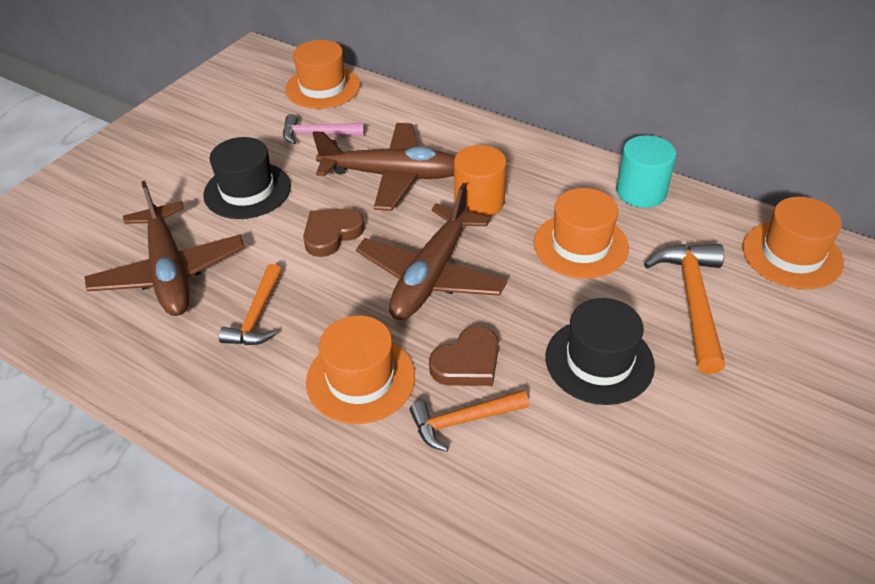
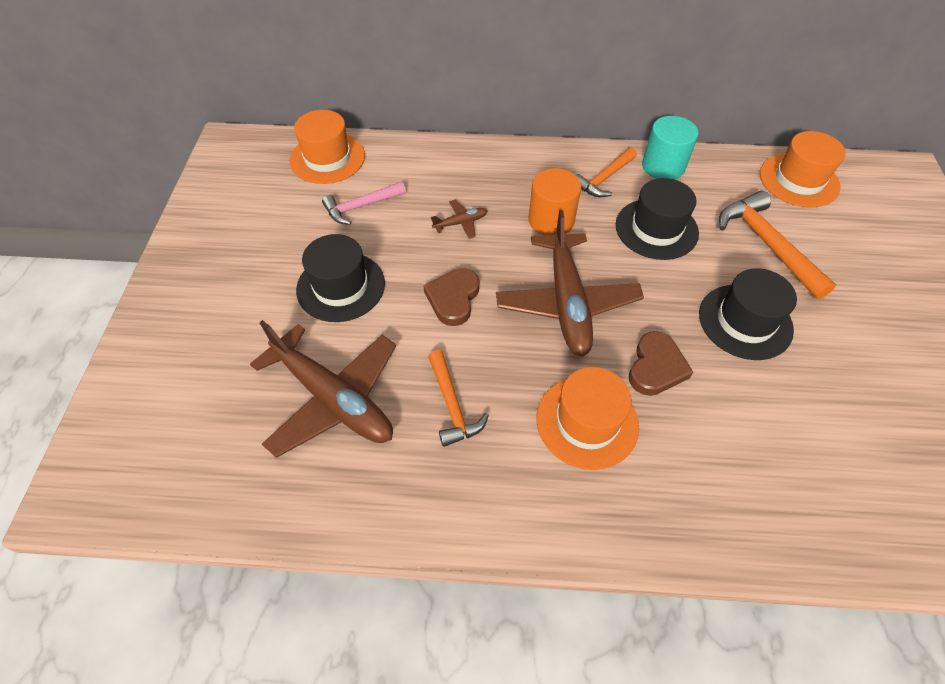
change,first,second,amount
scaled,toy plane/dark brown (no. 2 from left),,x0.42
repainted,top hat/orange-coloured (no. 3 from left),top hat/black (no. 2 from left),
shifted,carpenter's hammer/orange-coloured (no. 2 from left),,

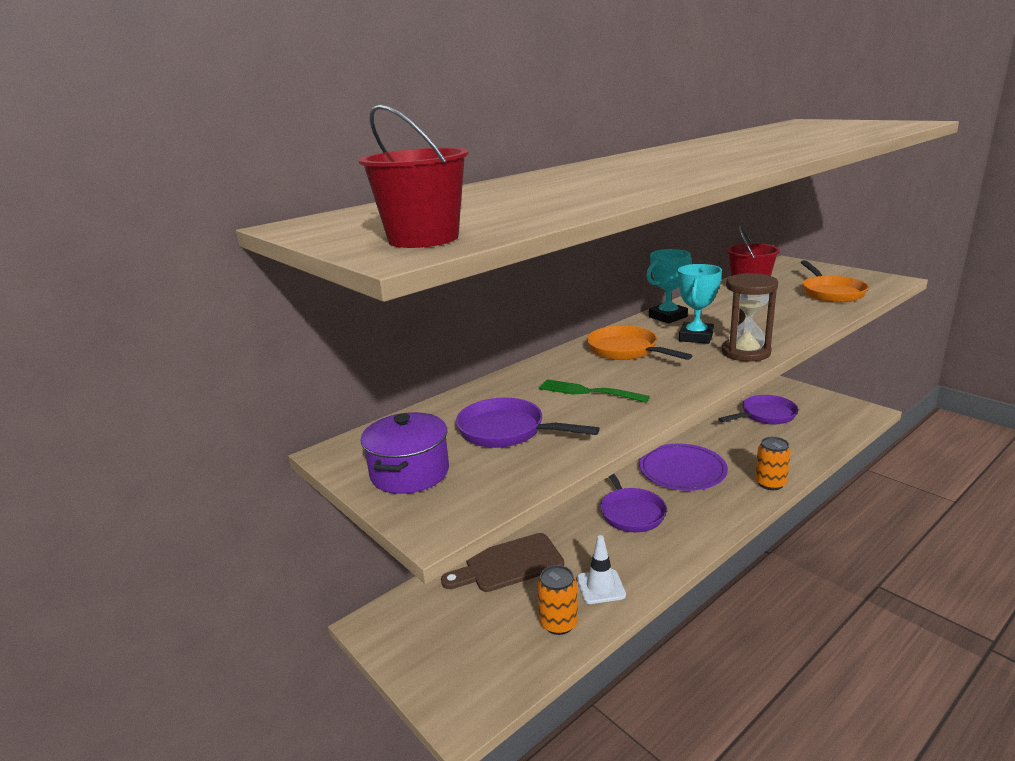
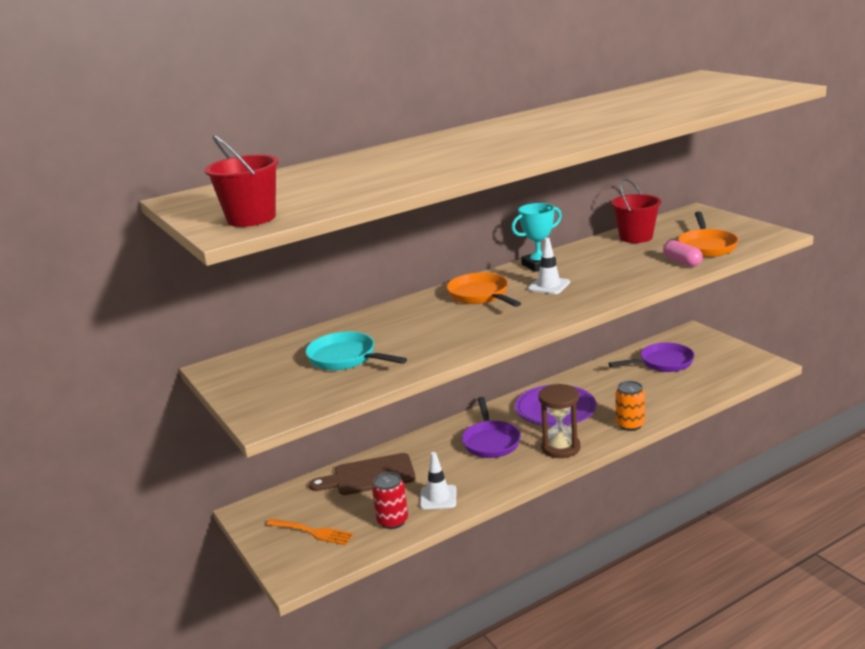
change,first,second,amount
swapped,trophy/teal (no. 2 from left),safety cone/pure white (no. 2 from left),
shifted,sand timer/dark brown,,
gone,dinner fork/emerald,,
repainted,skillet/royal purple (no. 1 from left),skillet/teal,
gone,pot/royal purple,,
repainted,tin/orange-coloured (no. 1 from left),tin/red,
new,,capsule/rose-pink,
new,,dinner fork/orange-coloured,

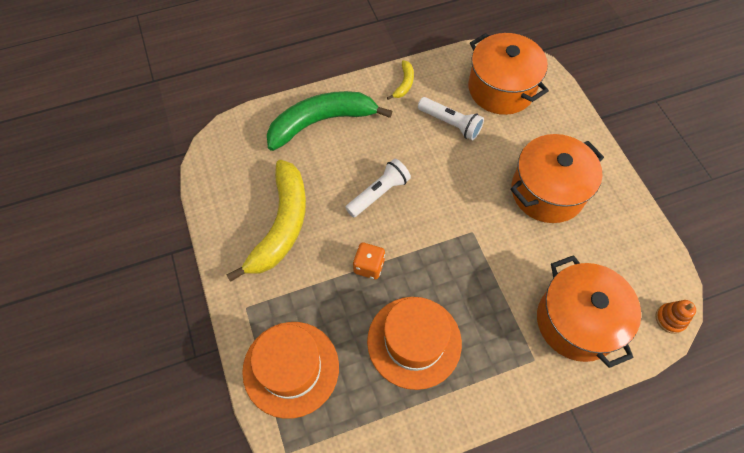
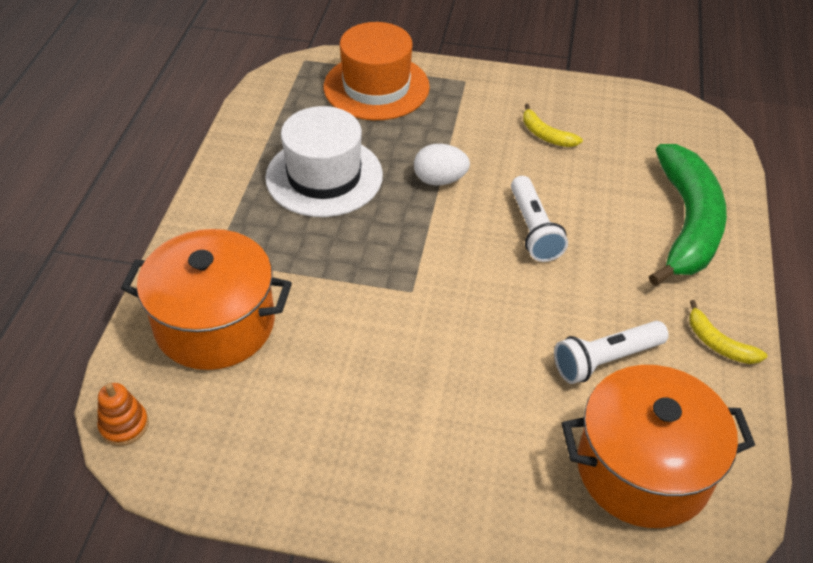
change,first,second,amount
gone,pot/orange-coloured (no. 2 from left),,
scaled,banana/yellow (no. 1 from left),,x0.43
swapped,game die/orange-coloured,toy egg/pure white,
repainted,top hat/orange-coloured (no. 2 from left),top hat/pure white,

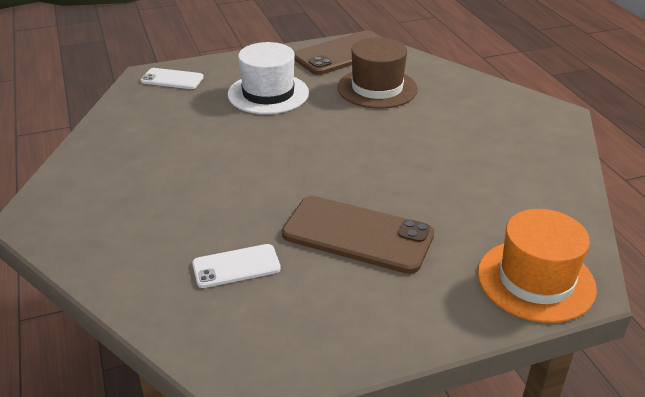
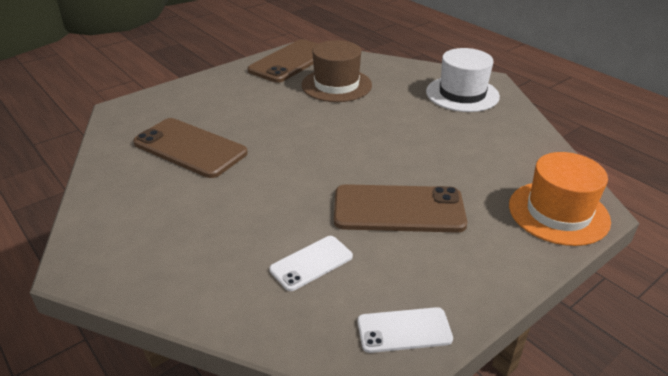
change,first,second,amount
shifted,top hat/pure white,,
shifted,smartphone/pure white (no. 1 from left in the first image),smartphone/pure white (no. 2 from left),
new,,smartphone/dark brown (no. 1 from left),

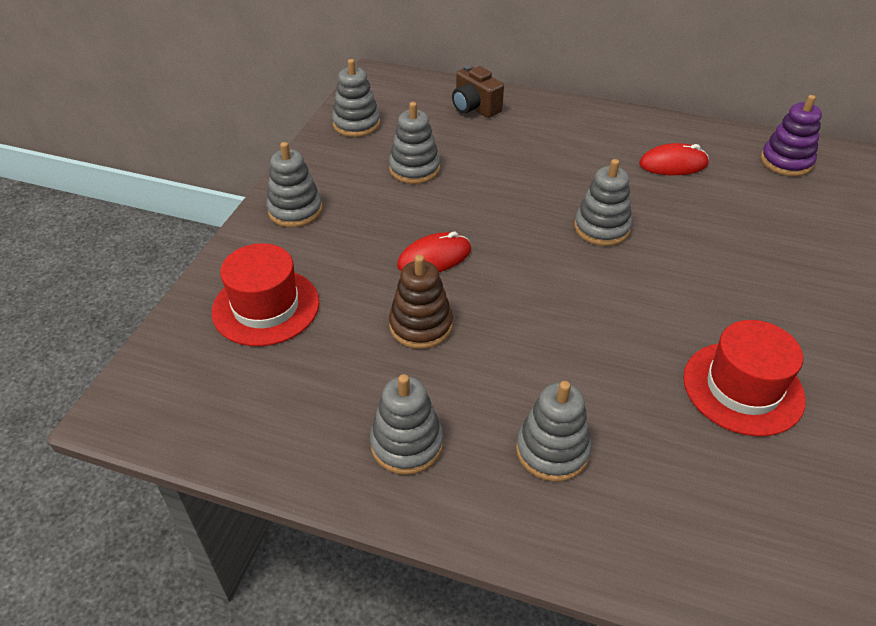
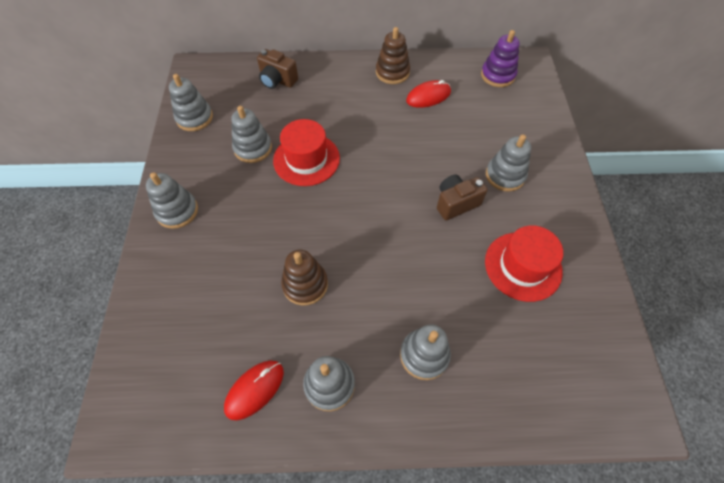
change,first,second,amount
shifted,stacking toy/ash-grey (no. 6 from left),,
shifted,PC mouse/red (no. 1 from left),,
shifted,top hat/red (no. 1 from left),,
new,,stacking toy/dark brown (no. 2 from left),
new,,camera/dark brown (no. 2 from left),

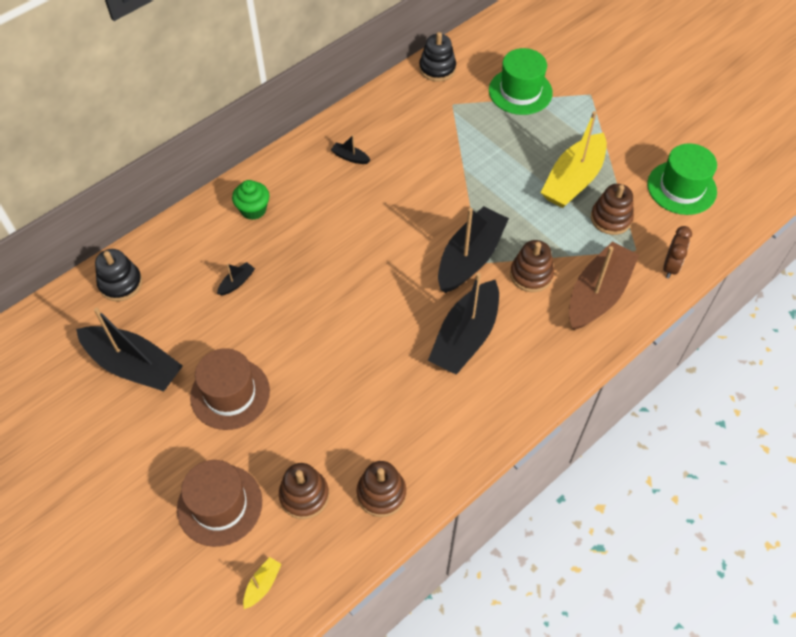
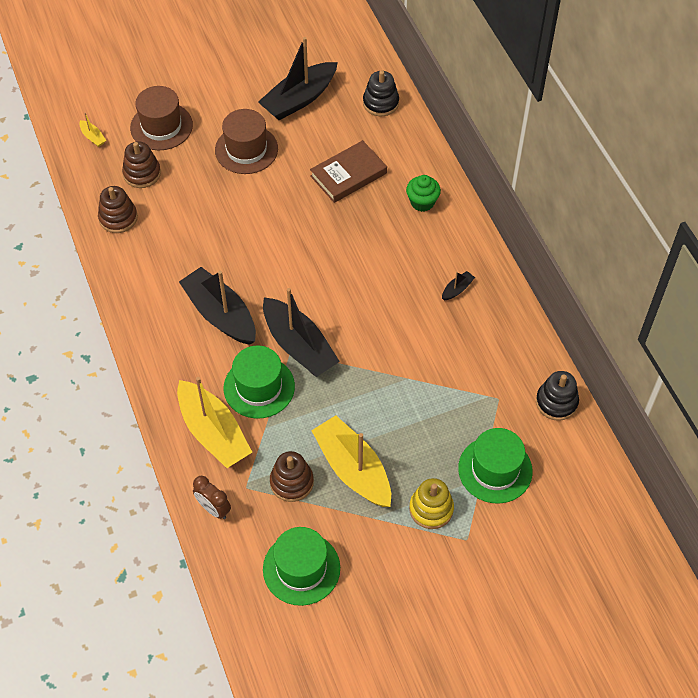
change,first,second,amount
swapped,stacking toy/dark brown (no. 3 from left),top hat/emerald (no. 1 from left),
repainted,boat/dark brown,boat/yellow (no. 2 from left),
swapped,boat/black (no. 2 from left),hardcover/dark brown,
new,,stacking toy/yellow,

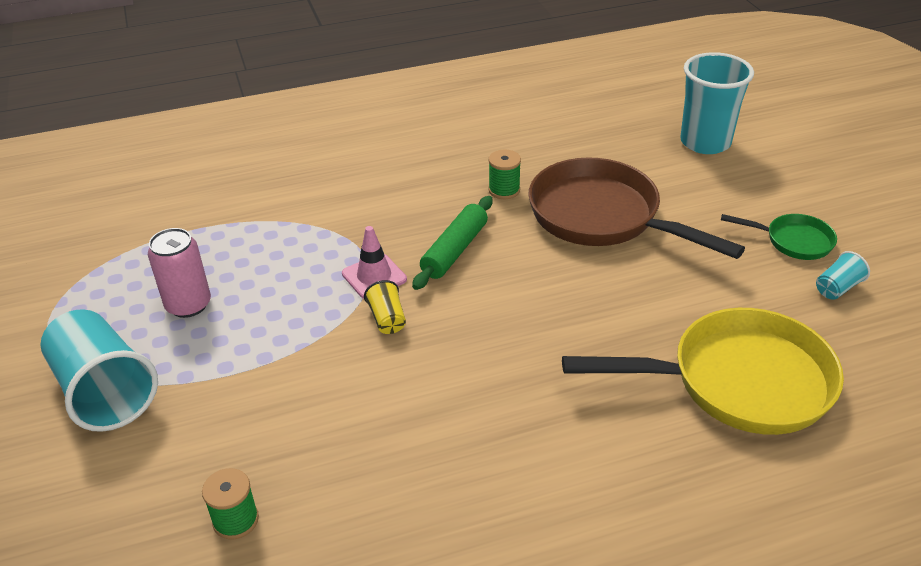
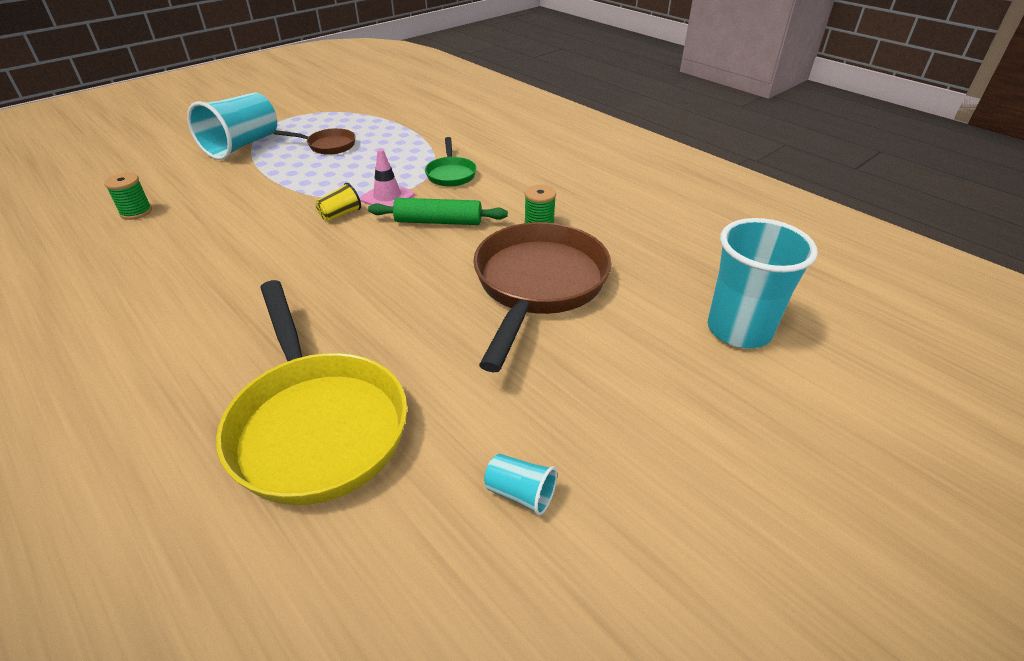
change,first,second,amount
shifted,skillet/emerald,,
swapped,tin/rose-pink,skillet/dark brown (no. 1 from left),

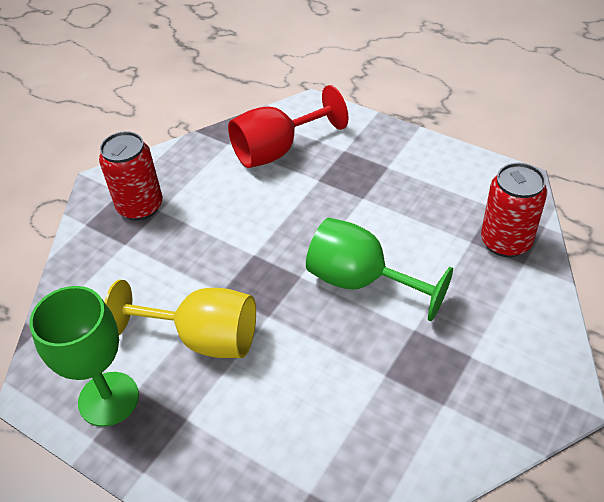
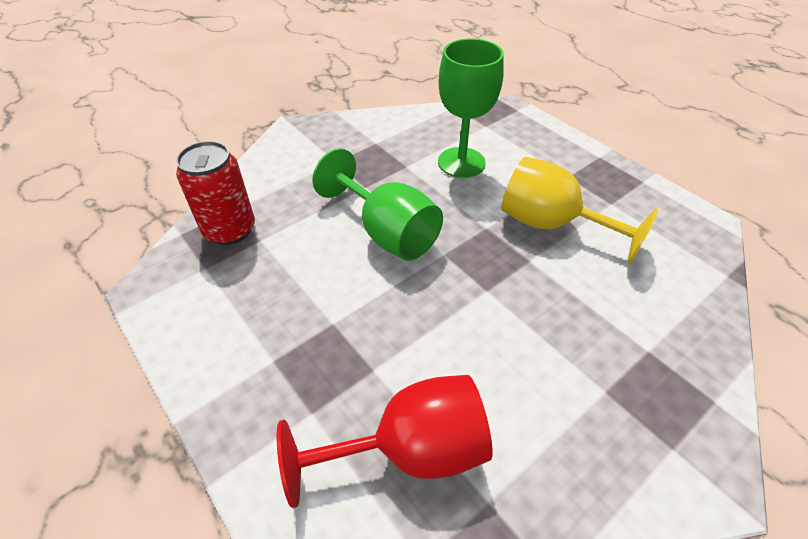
change,first,second,amount
gone,tin/red (no. 1 from left),,
shifted,wine glass/emerald (no. 1 from left in the first image),wine glass/emerald (no. 2 from left),

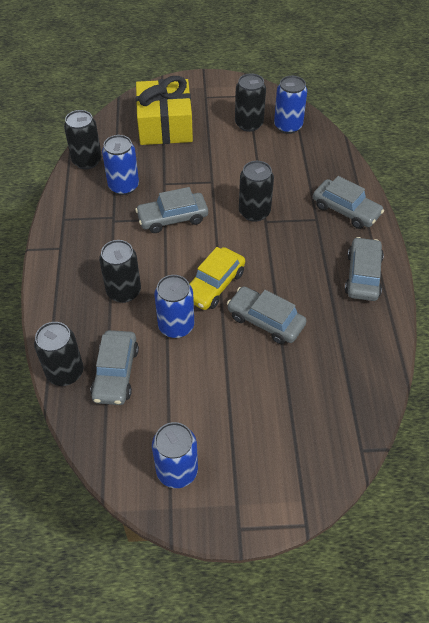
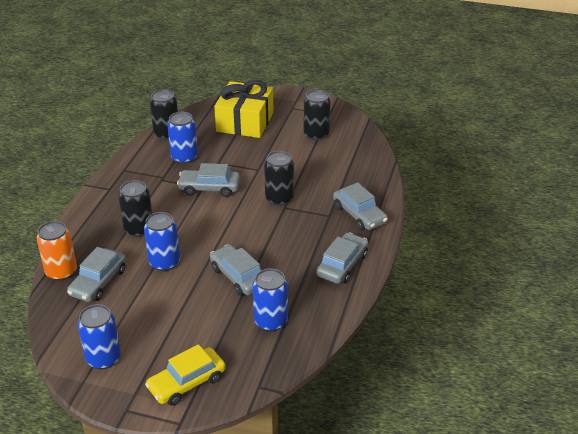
change,first,second,amount
shifted,tin/cobalt (no. 4 from left),,
shifted,toy car/yellow,,
repainted,tin/black (no. 1 from left),tin/orange-coloured,

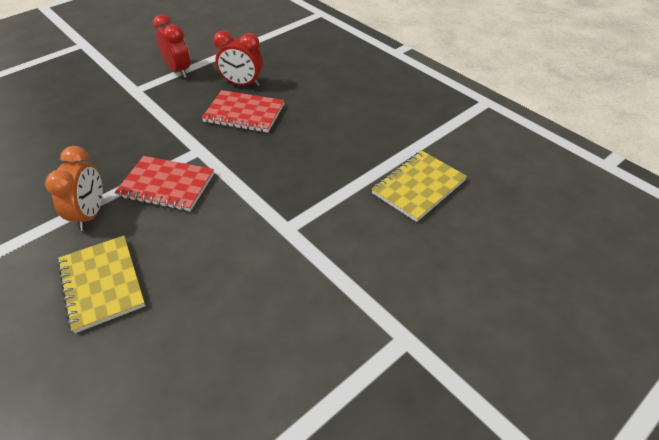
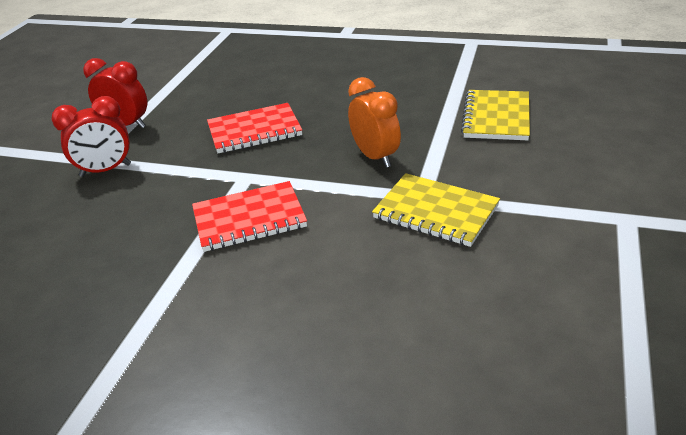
change,first,second,amount
shifted,alarm clock/red (no. 2 from left in the first image),alarm clock/red (no. 1 from left),
shifted,alarm clock/orange-coloured,,
shifted,exercise book/yellow (no. 1 from left),,

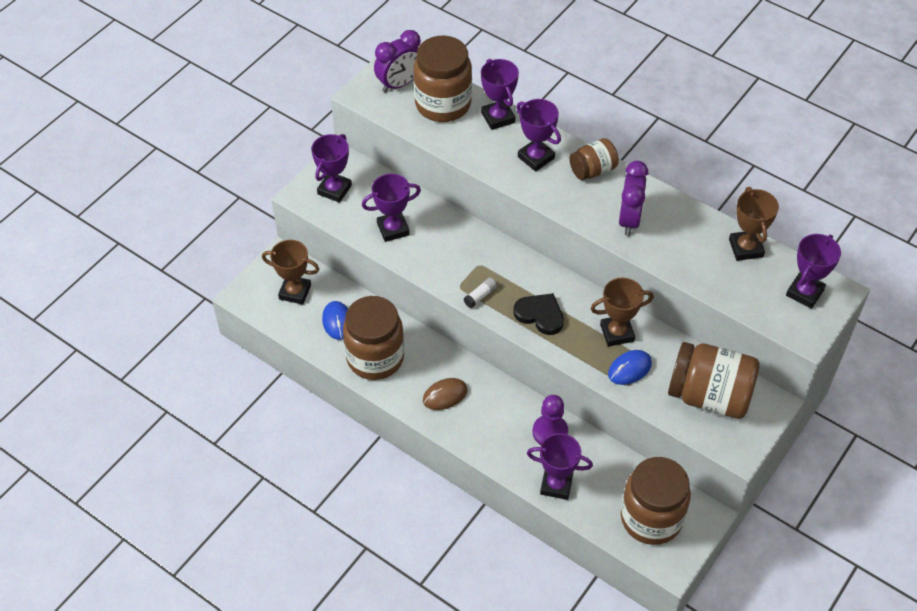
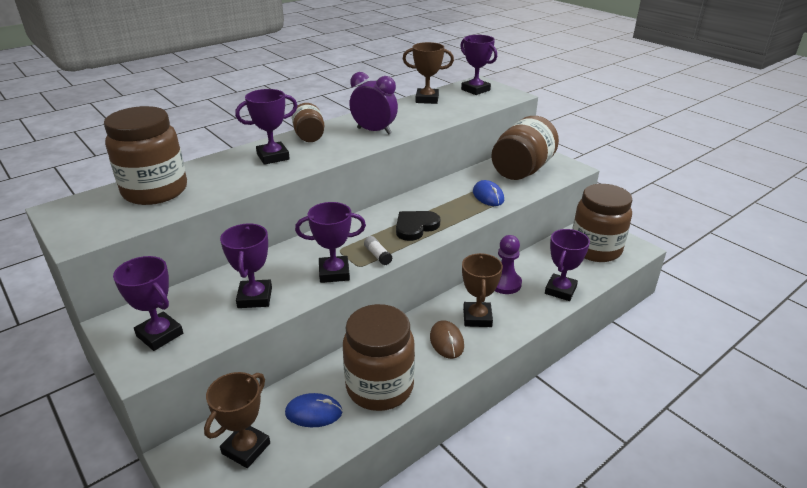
change,first,second,amount
gone,alarm clock/royal purple (no. 1 from left),,
shifted,trophy/royal purple (no. 3 from left in the first image),trophy/royal purple (no. 4 from left),
shifted,trophy/dark brown (no. 2 from left in the first image),trophy/dark brown (no. 3 from left),

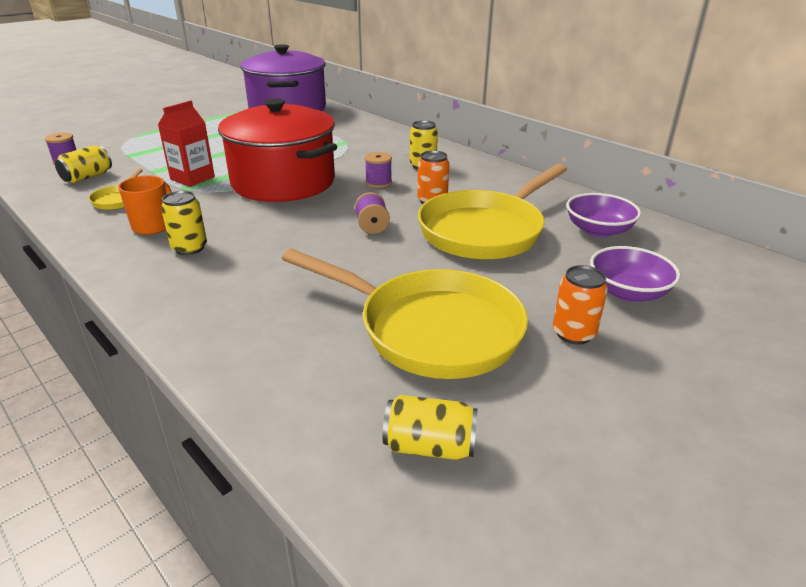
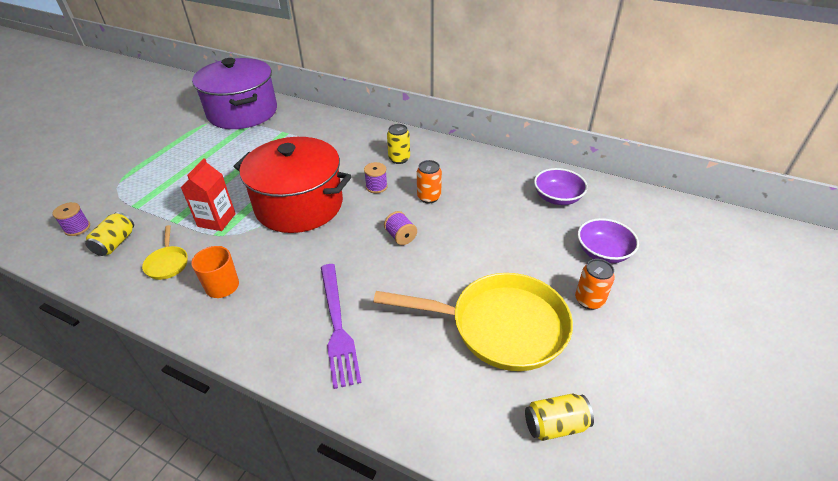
change,first,second,amount
gone,skillet/yellow (no. 3 from left),,
gone,tin/yellow (no. 2 from left),,
new,,dinner fork/royal purple,

